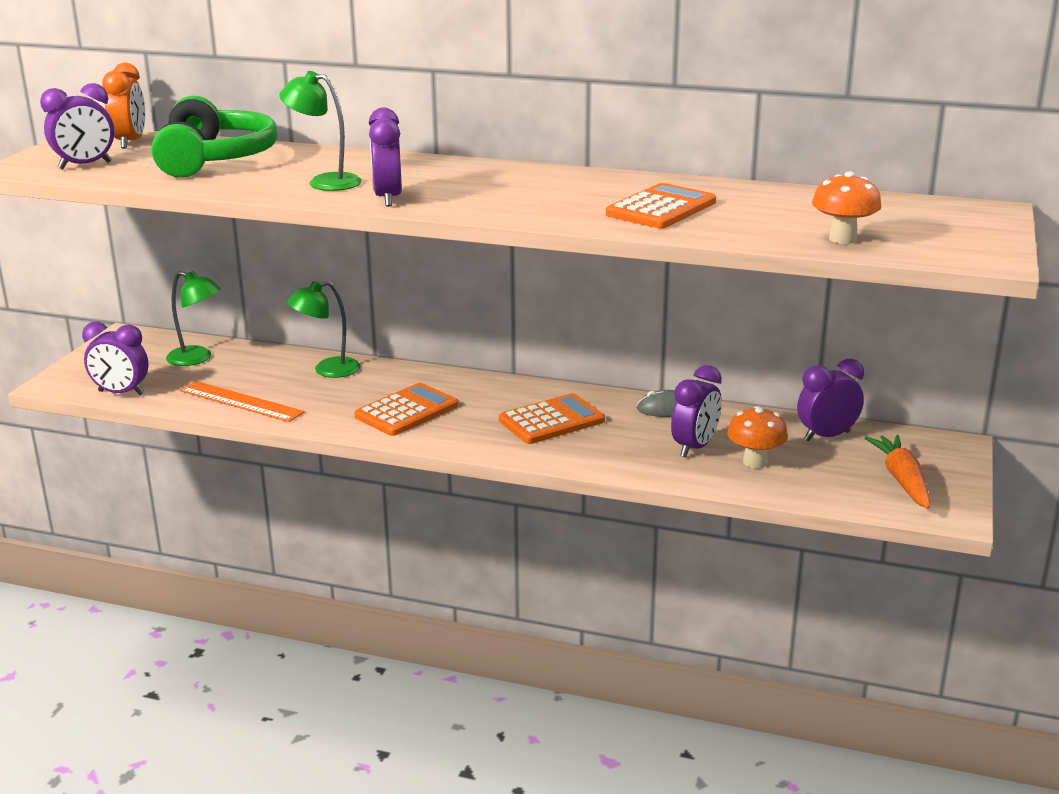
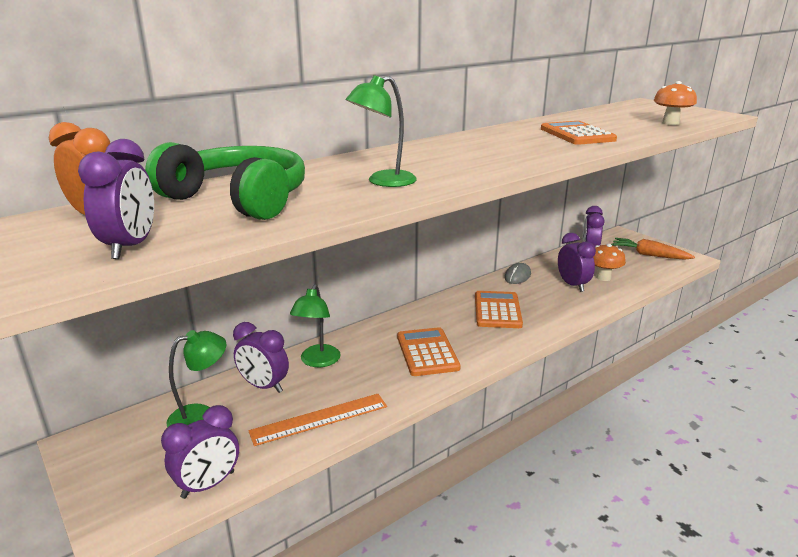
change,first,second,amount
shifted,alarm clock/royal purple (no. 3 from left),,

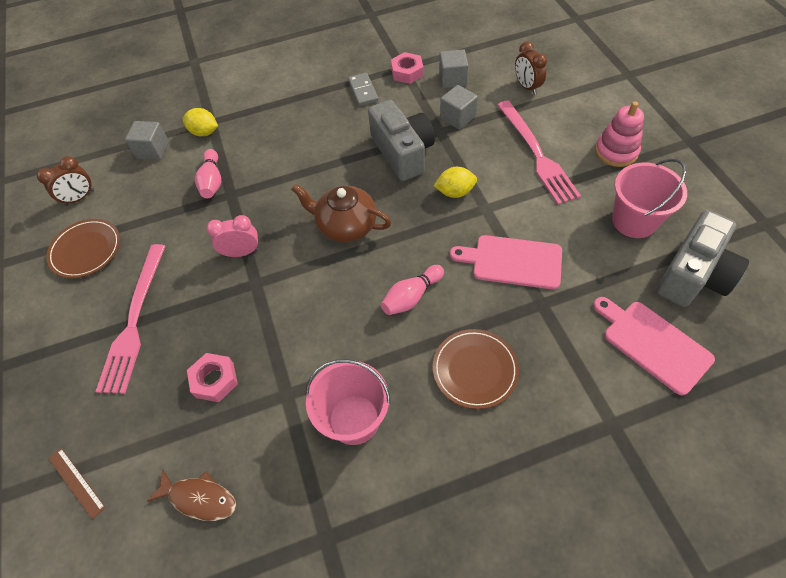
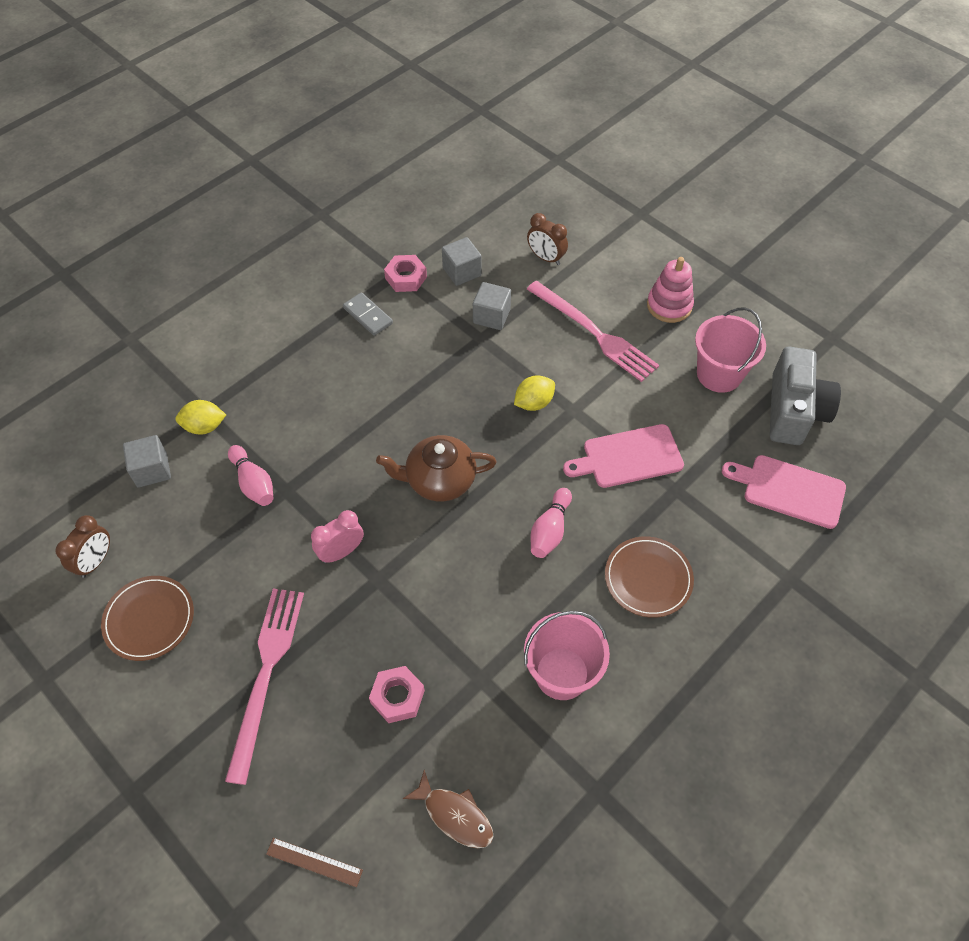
change,first,second,amount
gone,camera/ash-grey (no. 1 from left),,
rotated,dinner fork/rose-pink (no. 1 from left),,150 degrees counterclockwise
rotated,toy fish/dark brown,,45 degrees clockwise

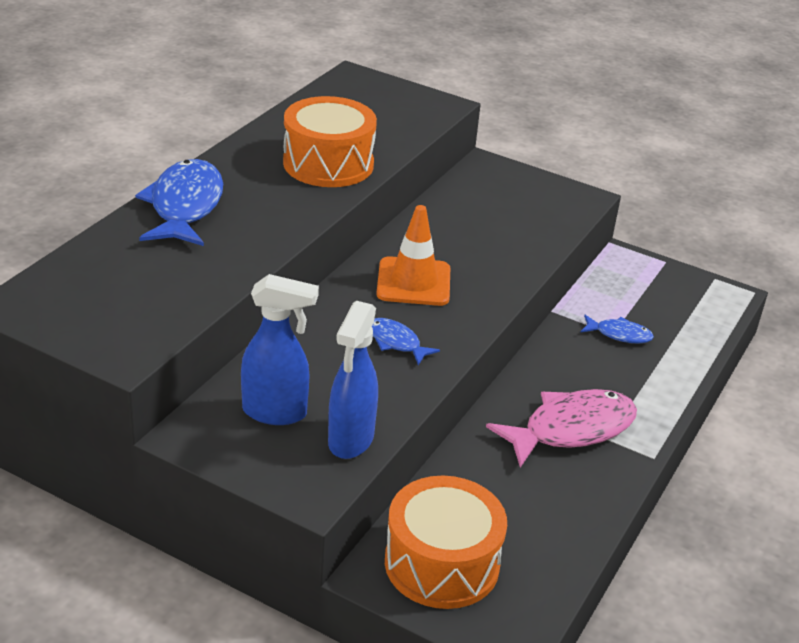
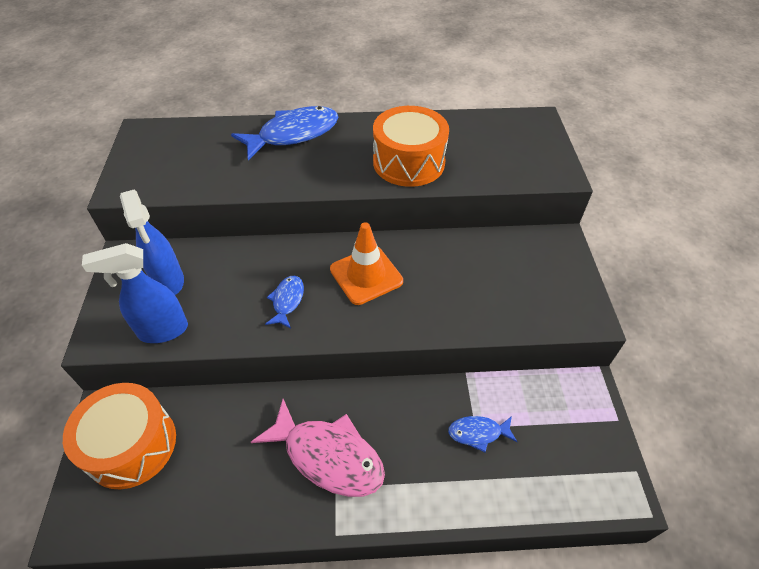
change,first,second,amount
rotated,toy fish/cobalt (no. 3 from left),,105 degrees clockwise

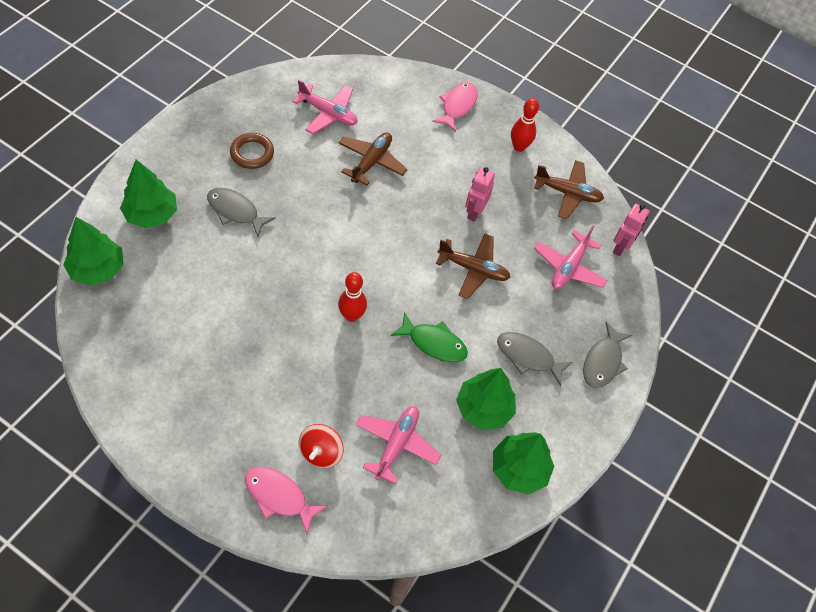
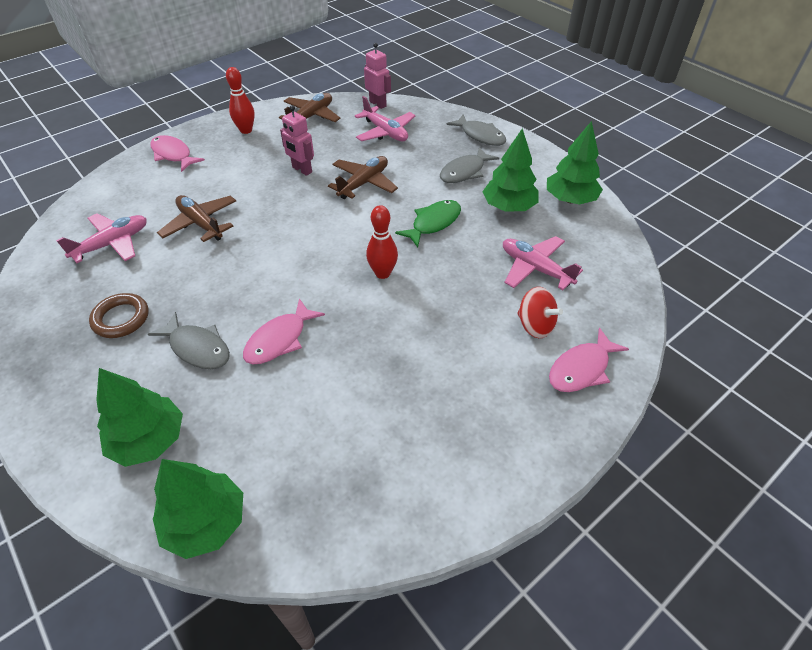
change,first,second,amount
rotated,toy fish/ash-grey (no. 1 from left),,105 degrees counterclockwise
new,,toy fish/rose-pink (no. 2 from left),

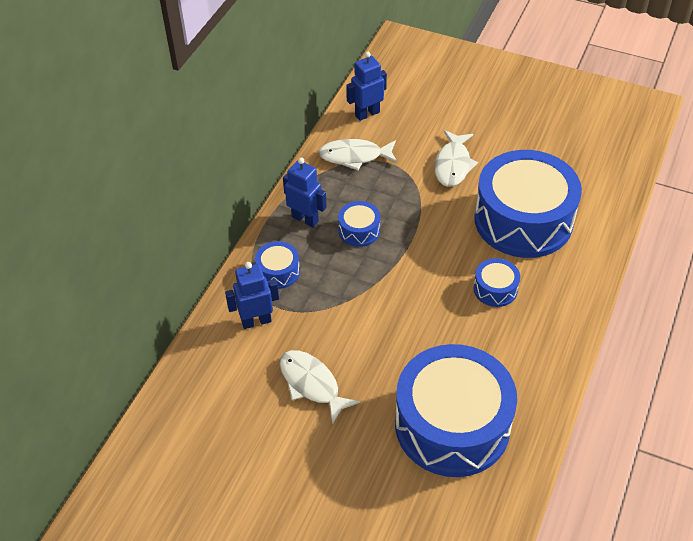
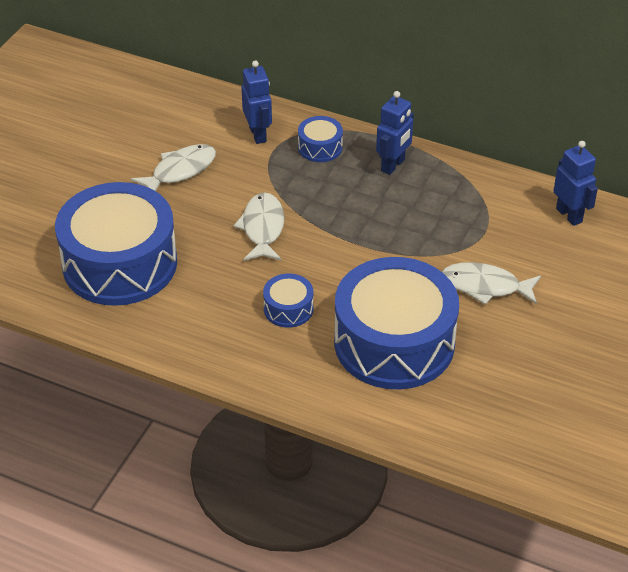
change,first,second,amount
shifted,toy fish/pure white (no. 2 from left),,
gone,drum/cobalt (no. 2 from left),,

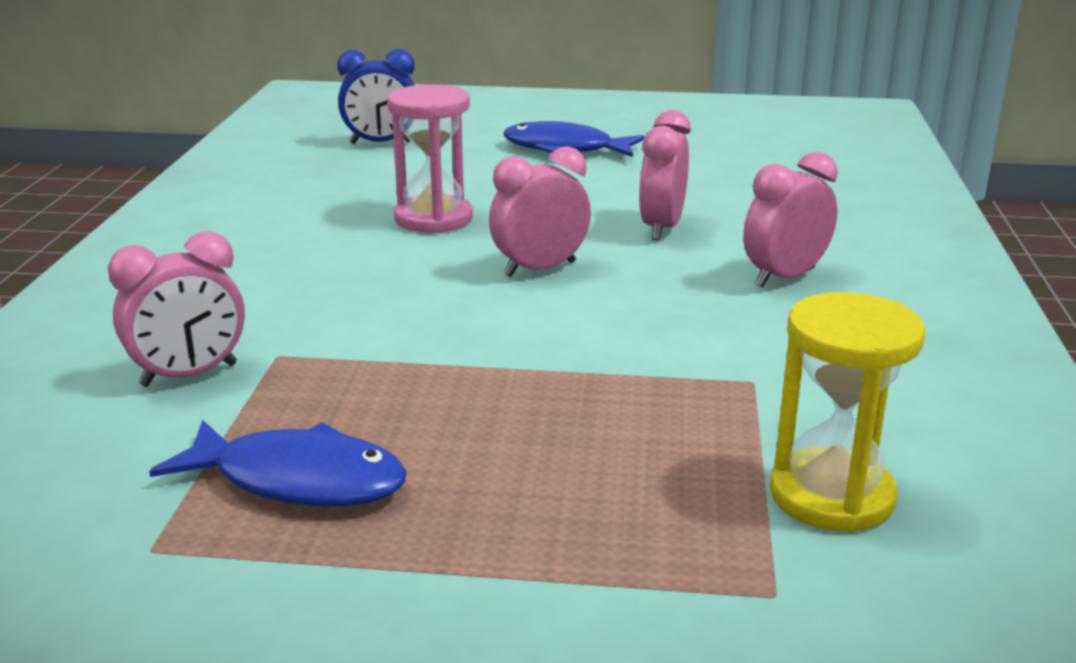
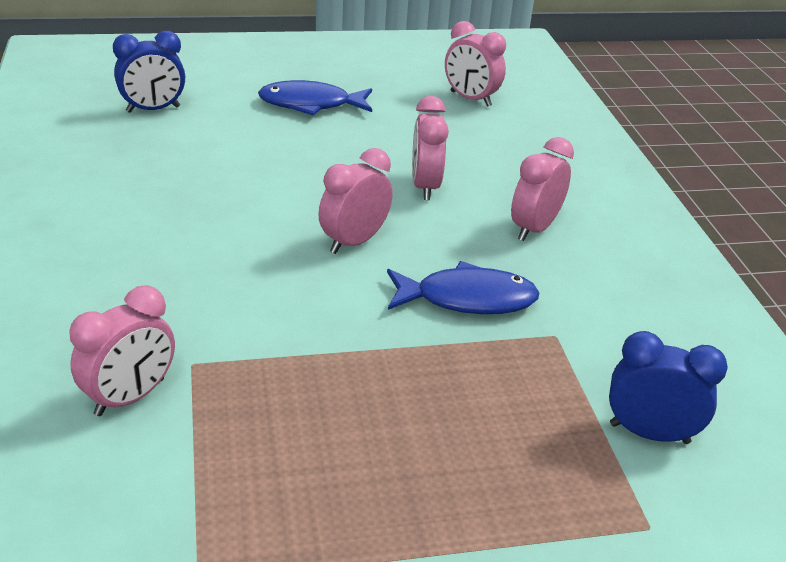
change,first,second,amount
gone,sand timer/rose-pink,,
swapped,sand timer/yellow,alarm clock/cobalt (no. 2 from left),
shifted,toy fish/cobalt (no. 1 from left in the first image),toy fish/cobalt (no. 2 from left),
new,,alarm clock/rose-pink (no. 4 from left),

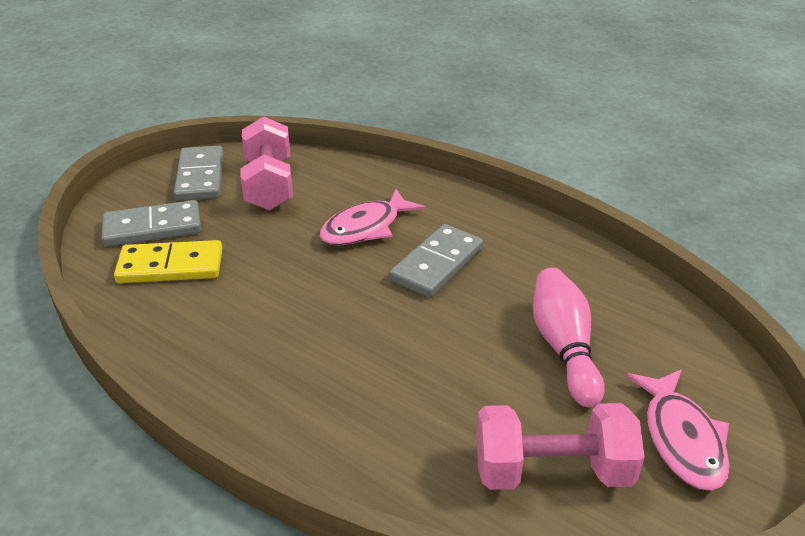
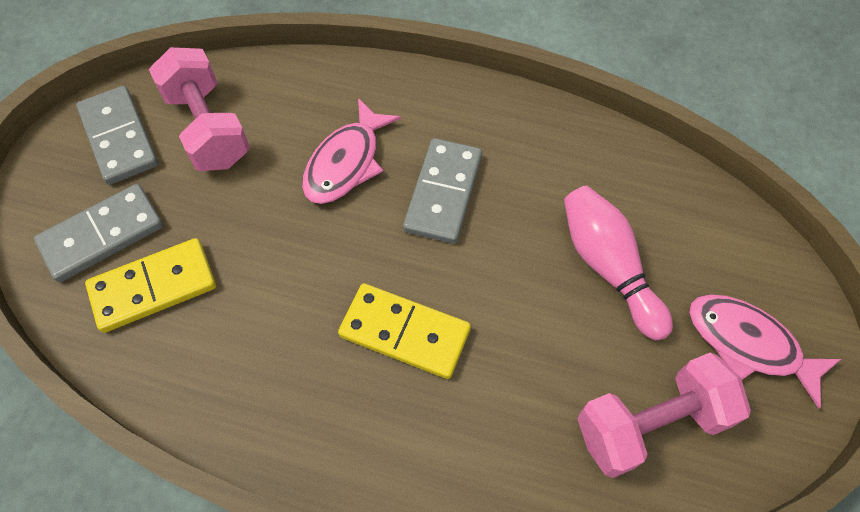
change,first,second,amount
rotated,toy fish/rose-pink (no. 2 from left),,150 degrees clockwise
new,,domino piece/yellow (no. 2 from left),

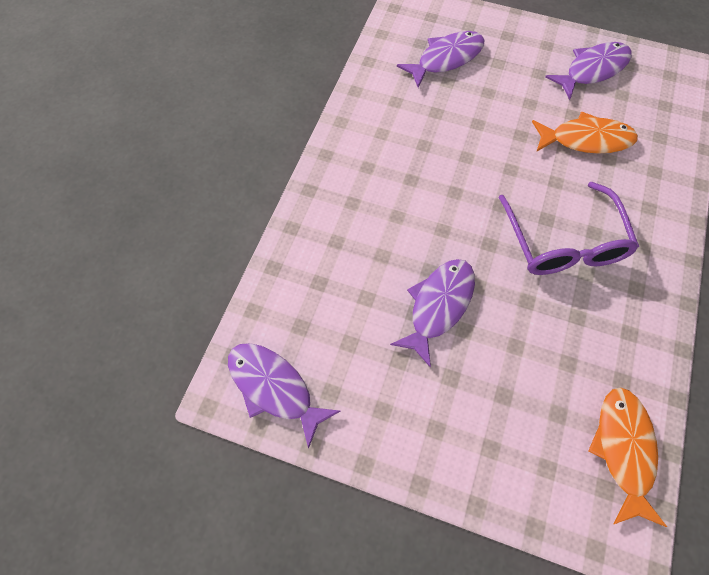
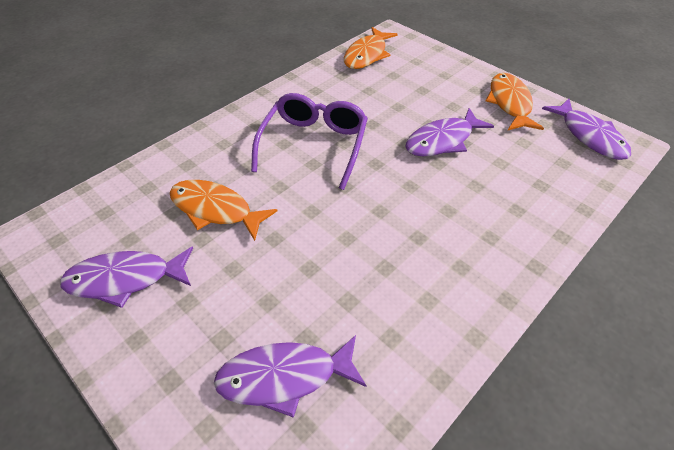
change,first,second,amount
new,,toy fish/orange-coloured (no. 3 from left),

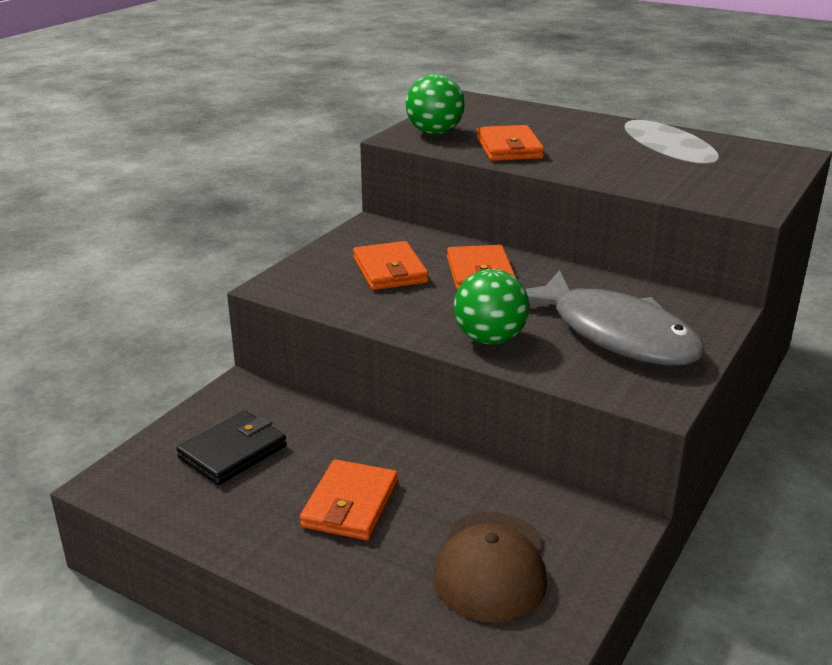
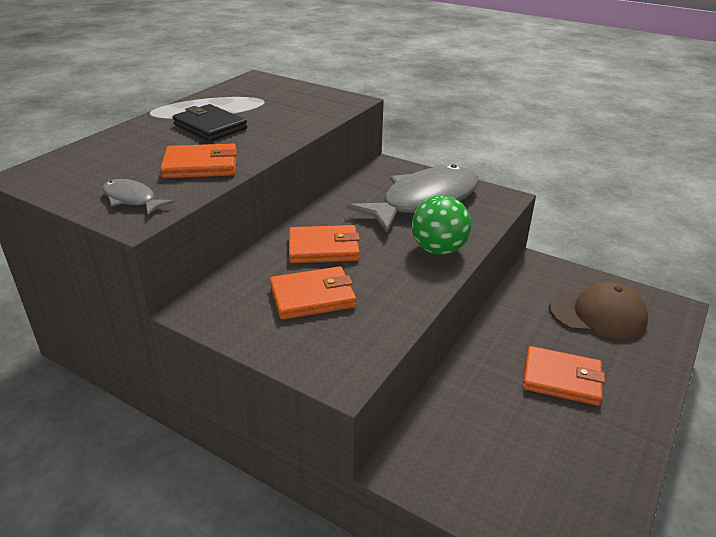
change,first,second,amount
swapped,sphere/emerald (no. 1 from left),toy fish/ash-grey (no. 1 from left),
shifted,card wallet/black,,

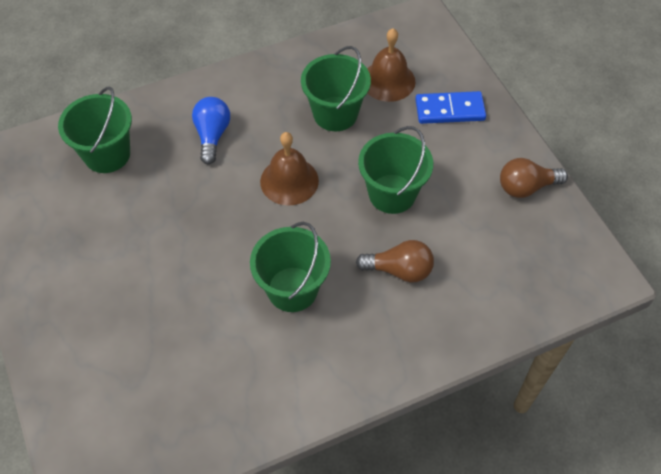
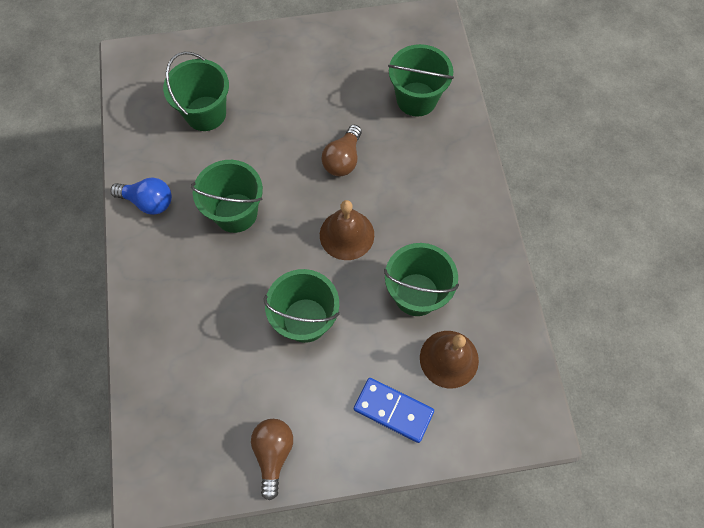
change,first,second,amount
rotated,domino piece/cobalt,,75 degrees counterclockwise
shifted,bulb/cobalt,,
shifted,bulb/dark brown (no. 1 from left in the first image),bulb/dark brown (no. 2 from left),
new,,bucket/emerald (no. 1 from left),

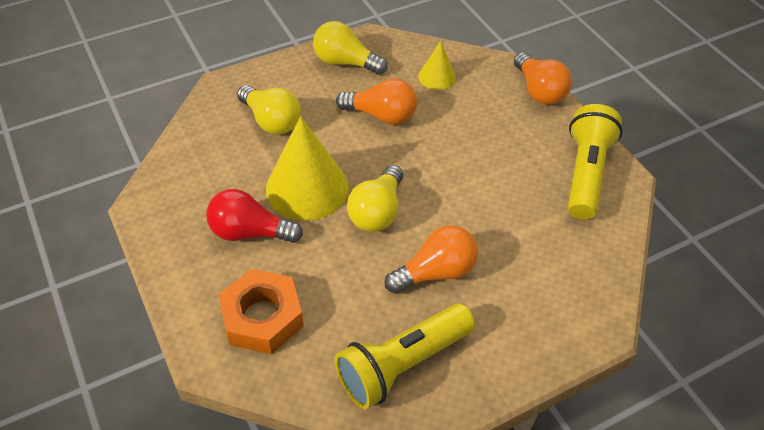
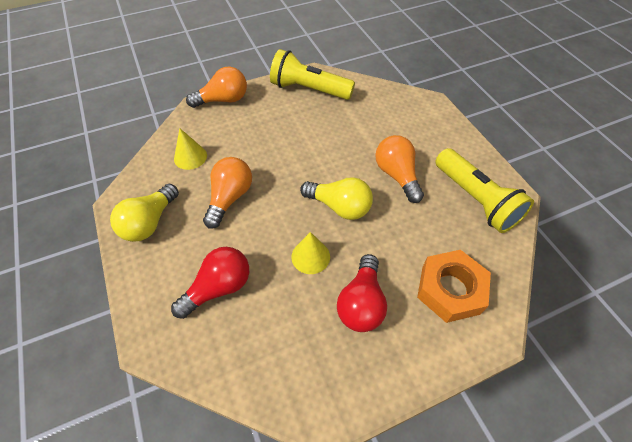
change,first,second,amount
repainted,bulb/yellow (no. 1 from left),bulb/red (no. 1 from left),
scaled,cone/yellow (no. 1 from left in the first image),cone/yellow (no. 2 from left),x0.52

